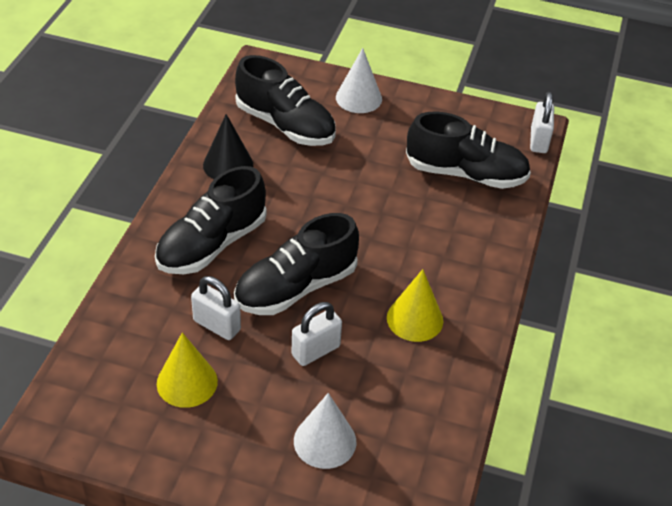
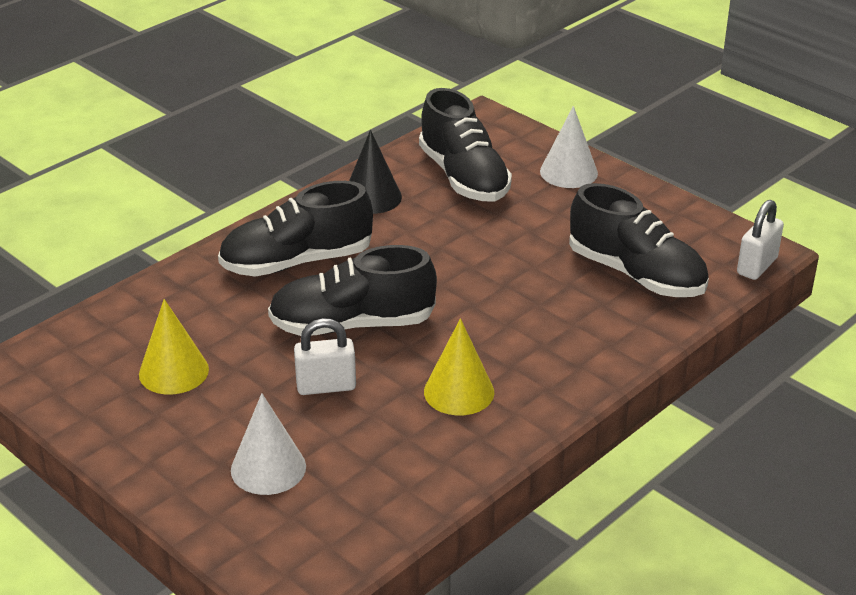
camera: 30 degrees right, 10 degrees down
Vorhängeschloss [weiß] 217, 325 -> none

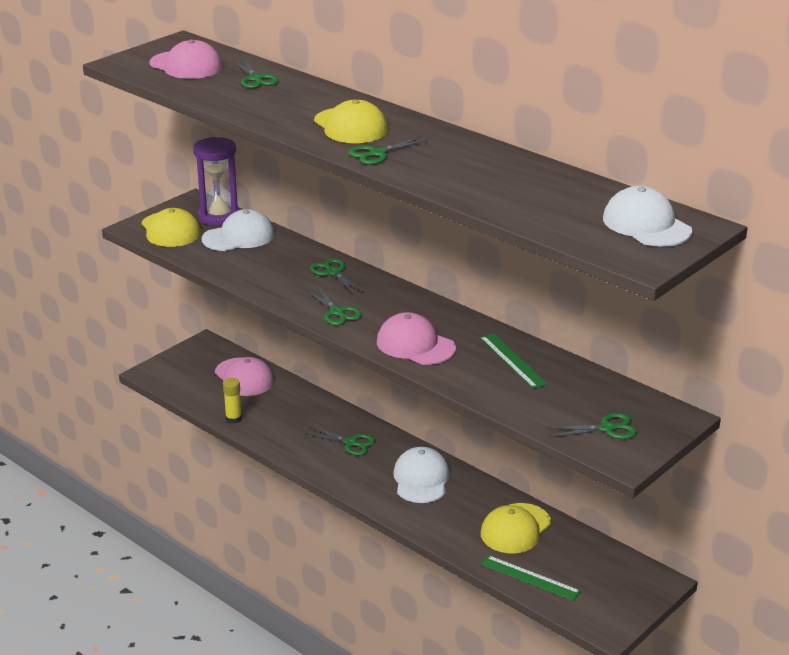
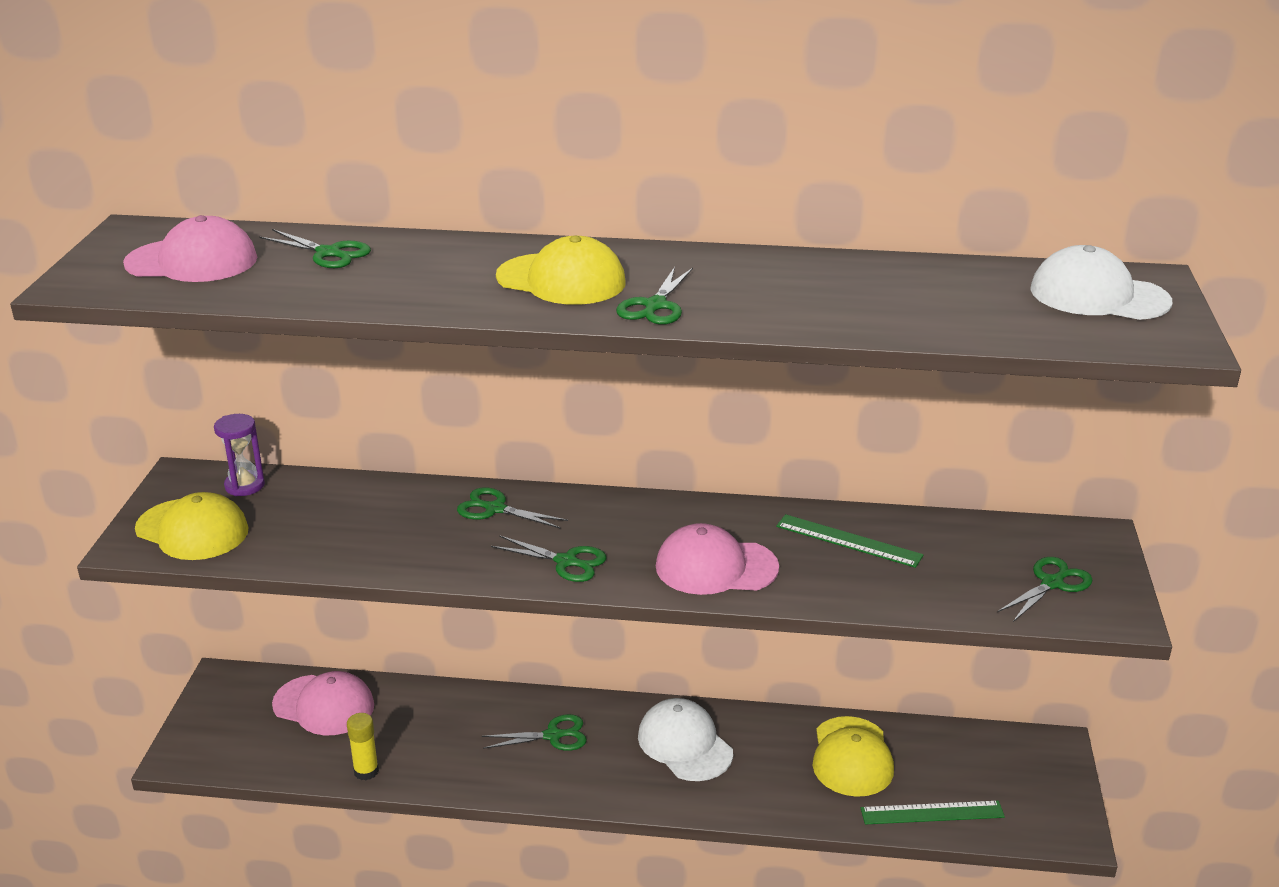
camera: 35 degrees left, 0 degrees up
Sanduhr [lila] 219, 216 -> Sanduhr [lila] 244, 486, x0.60
Kappe [weiß] 239, 237 -> none

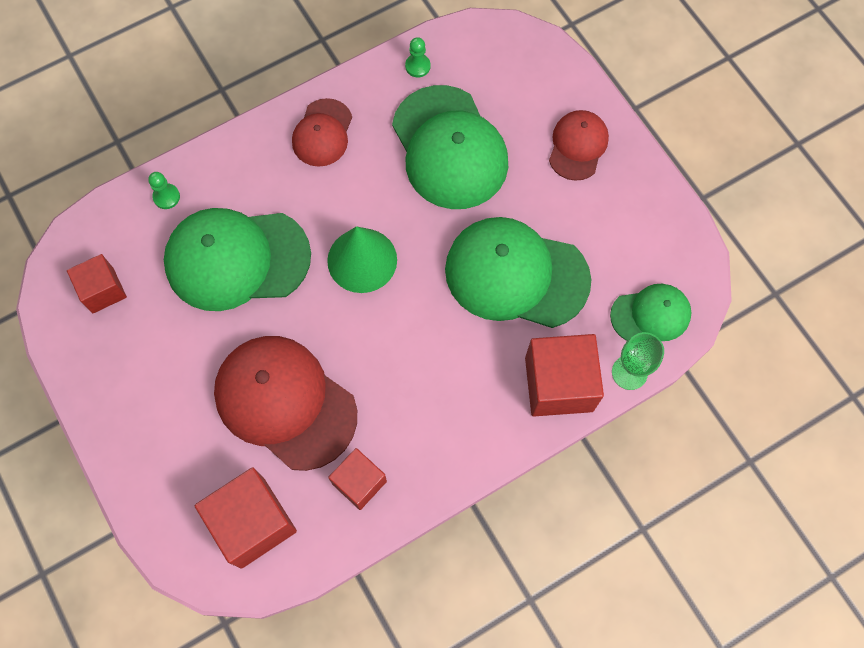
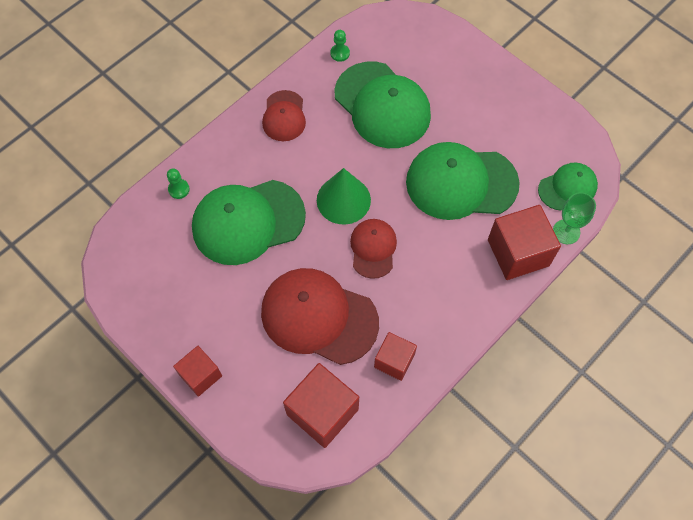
camera: 15 degrees left, 5 degrees down
Kubus [rot] 103, 290 -> Kubus [rot] 200, 375, shifted
Kappe [rot] 578, 146 -> Kappe [rot] 373, 248, shifted

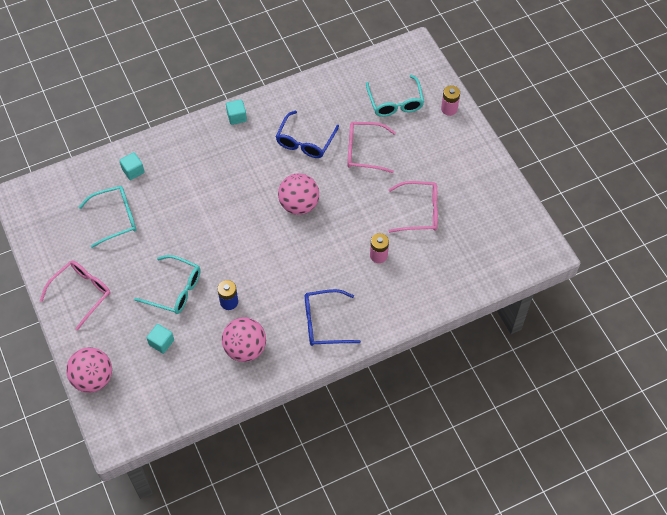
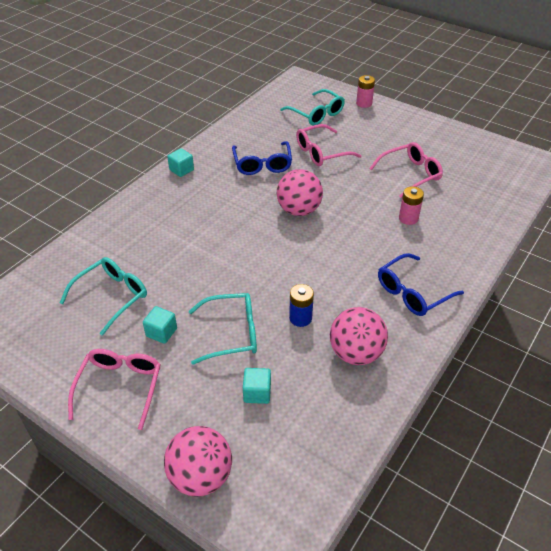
camera: 30 degrees left, 15 degrees down
Kubus [türkis] 133, 171 -> Kubus [türkis] 161, 332, shifted

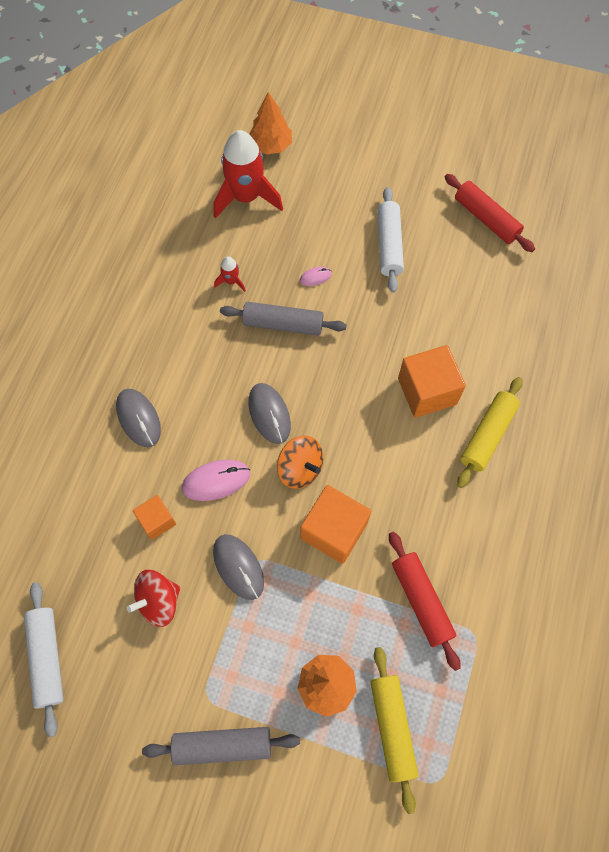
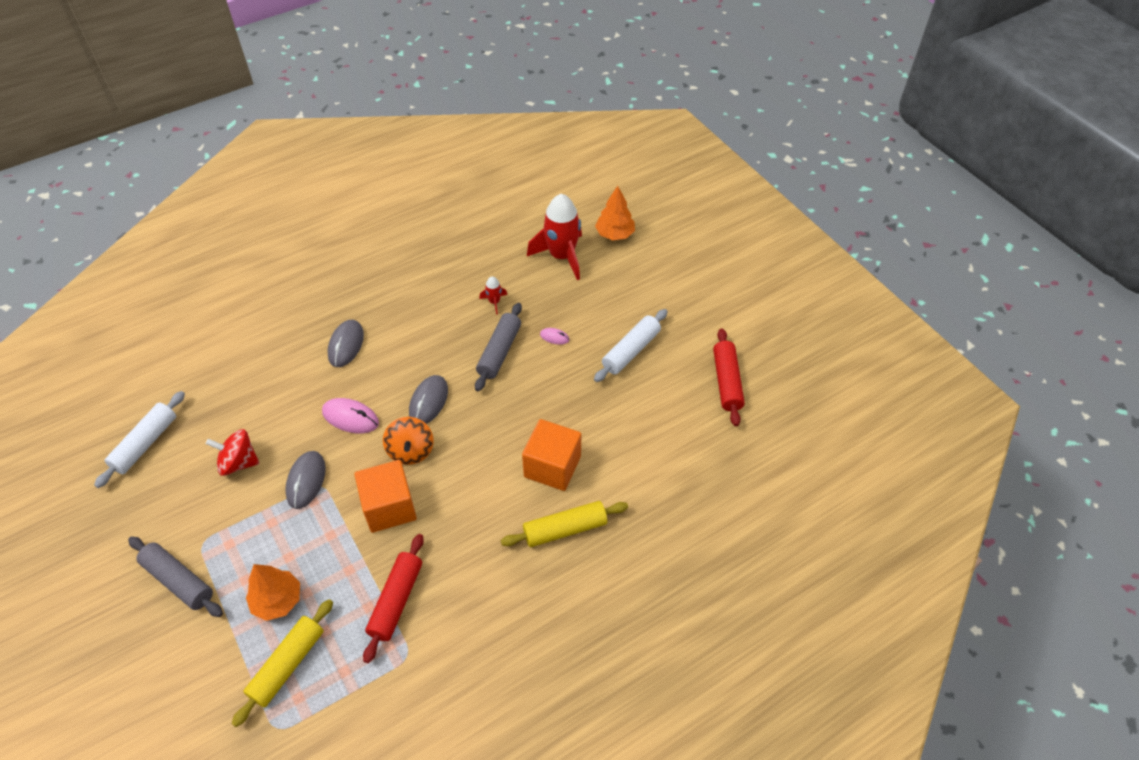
camera: 40 degrees right, 15 degrees down
Nudelholz [grau] 283, 324 -> Nudelholz [grau] 499, 352, 60 degrees clockwise
Kubus [orange] 157, 521 -> none

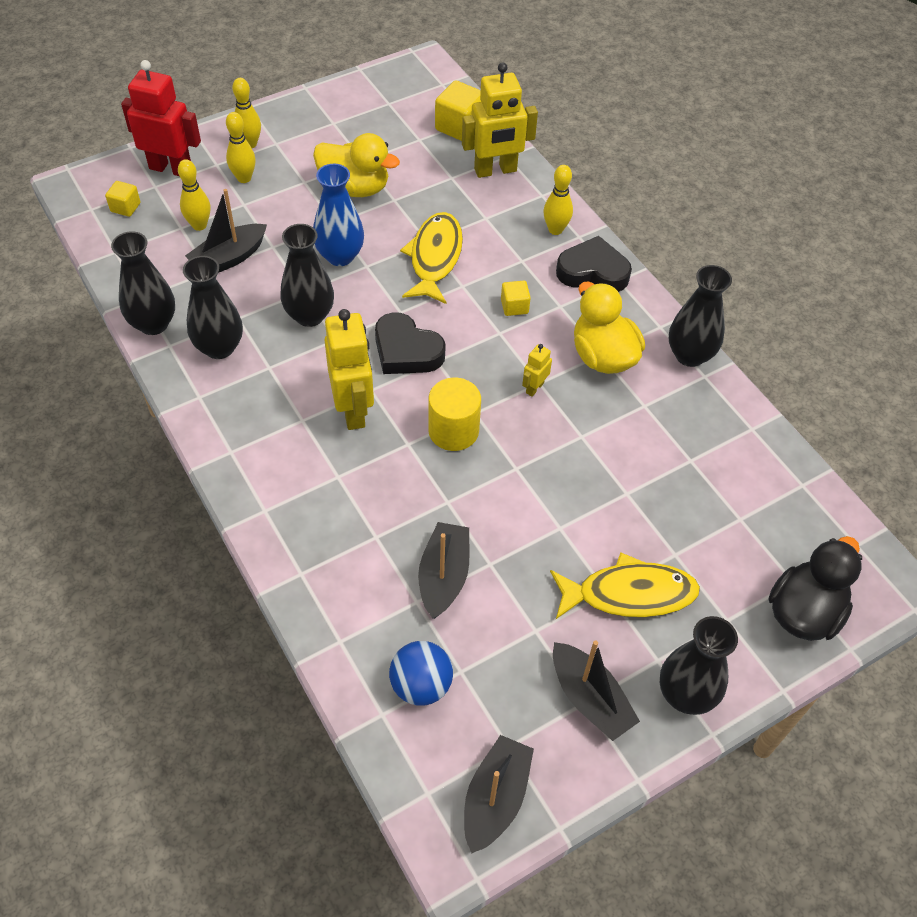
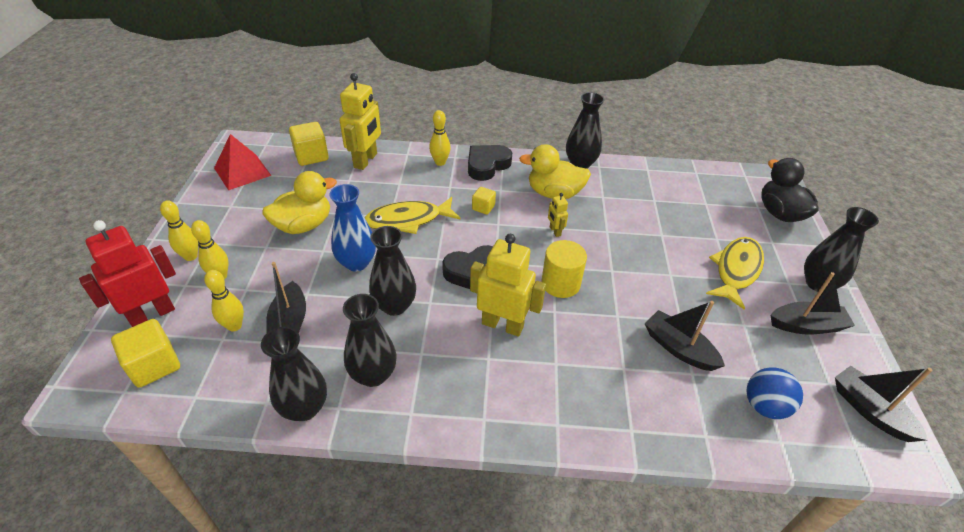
camera: 55 degrees left, 10 degrees down
Kubus [gelb] 125, 207 -> Kubus [gelb] 154, 365, x1.75
none -> Pyramide [rot] 242, 171
Fisch [gelb] 434, 258 -> Fisch [gelb] 408, 220, 60 degrees counterclockwise

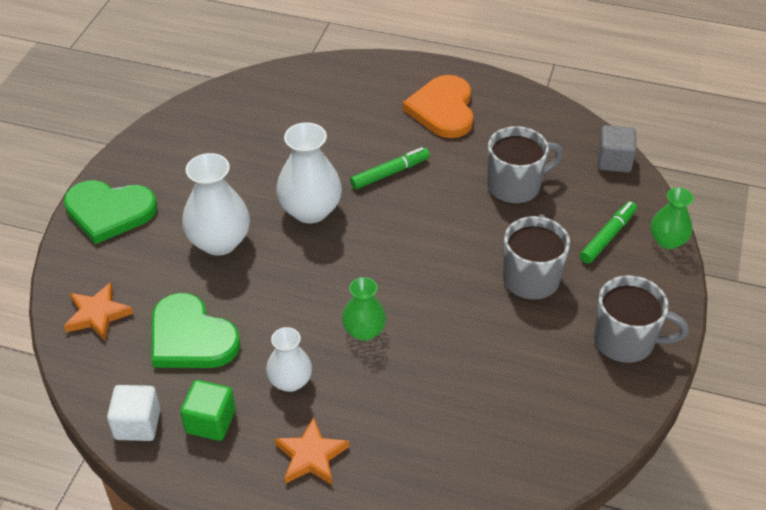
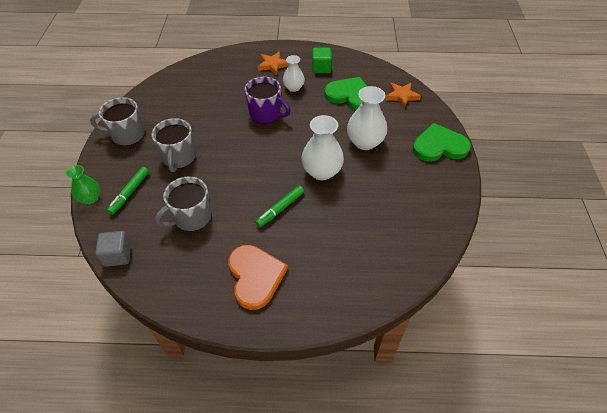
camera: 165 degrees right, 5 degrees up
Vase [grün] 364, 331 -> Tasse [lila] 266, 114
Kubus [weiß] 137, 424 -> none

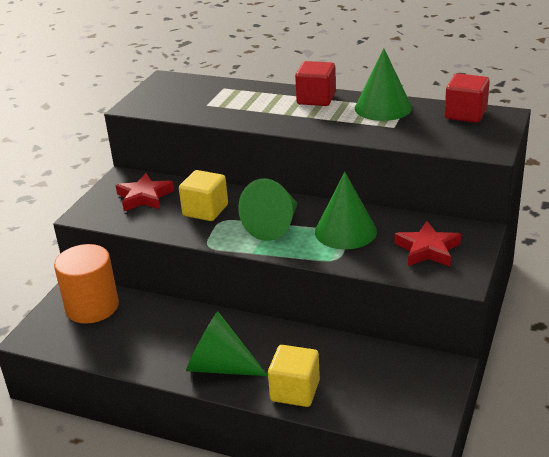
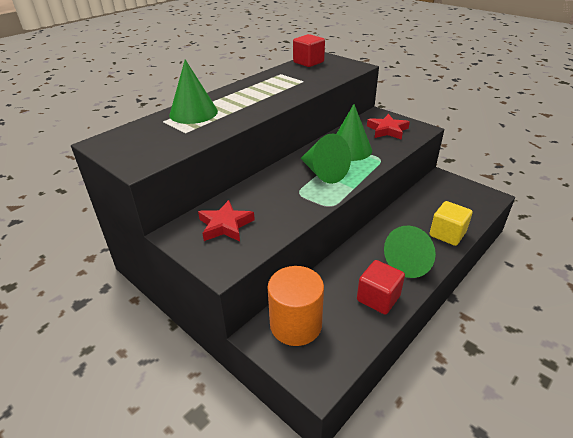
camera: 70 degrees left, 5 degrees up
Kegel [grün] 383, 108 -> Kegel [grün] 193, 113, shifted
Kubus [rot] 316, 99 -> Kubus [rot] 378, 298, shifted
Kubus [gelb] 205, 210 -> none

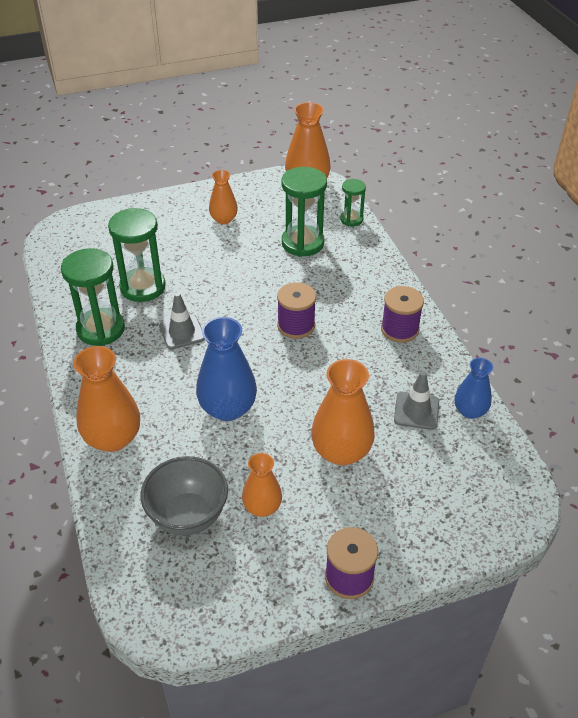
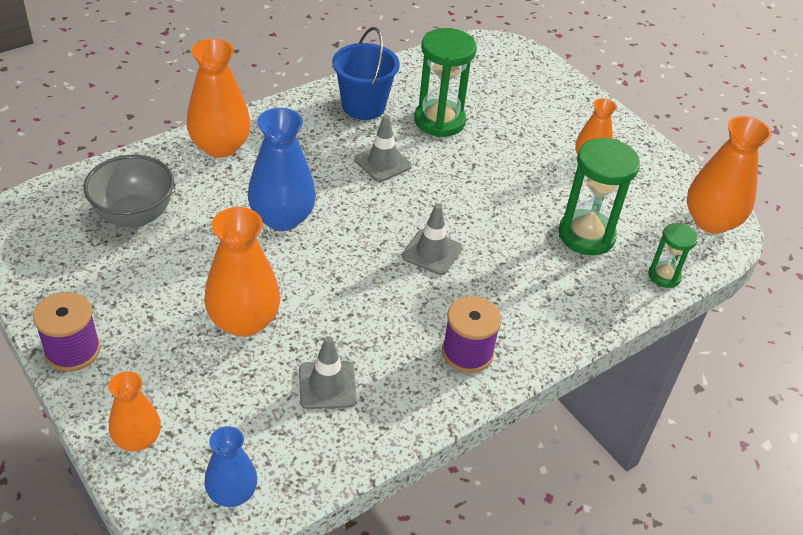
camera: 70 degrees right, 0 degrees up
Vase [orange] 262, 507 -> Vase [orange] 137, 439, shifted
Vase [blau] 470, 411 -> Vase [blau] 232, 493, shifted
Sanduhr [grün] 101, 329 -> Eimer [blau] 363, 106
Garnrolle [lila] 296, 325 -> Leitkegel [grau] 432, 252

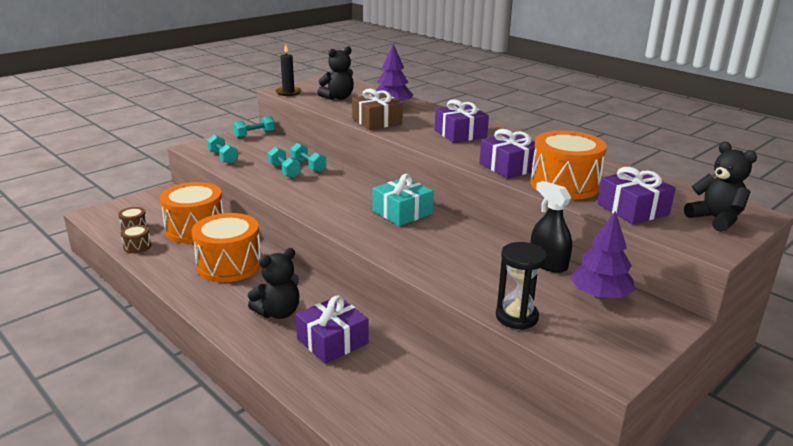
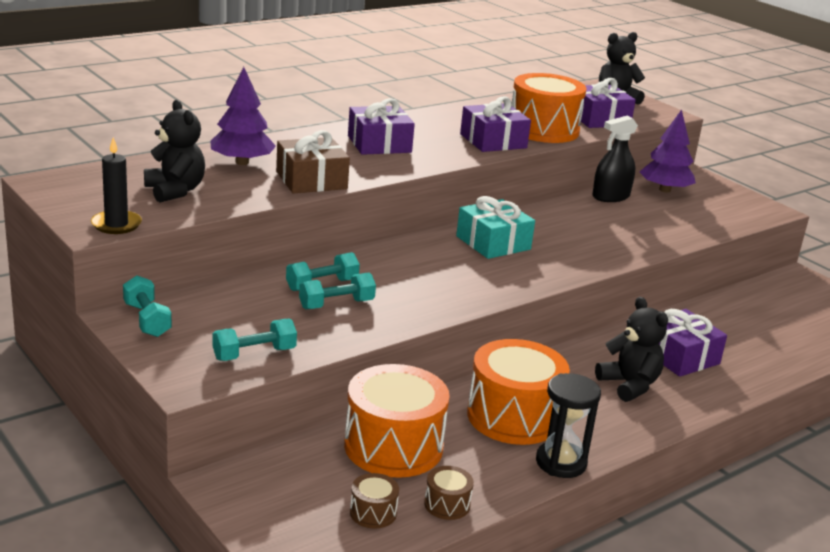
camera: 85 degrees left, 0 degrees up
Sanduhr [schwarz] 516, 317 -> Sanduhr [schwarz] 561, 462, shifted

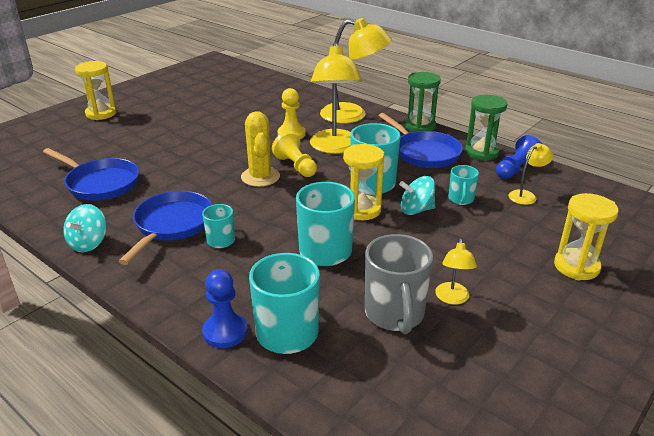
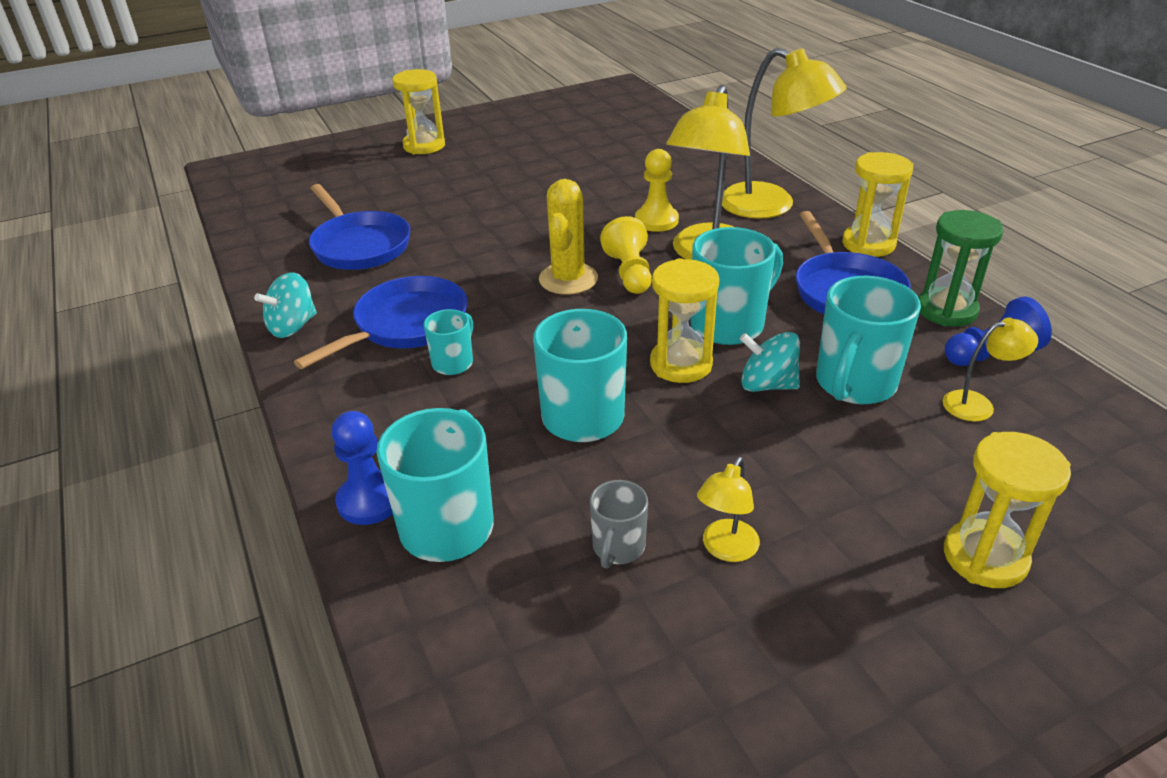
camera: 25 degrees right, 5 degrees up
Tasse [grau] 395, 314 -> Tasse [grau] 618, 548, x0.54
Tasse [türkis] 461, 199 -> Tasse [türkis] 854, 384, x1.84
Sanduhr [grün] 420, 126 -> Sanduhr [gelb] 868, 244

